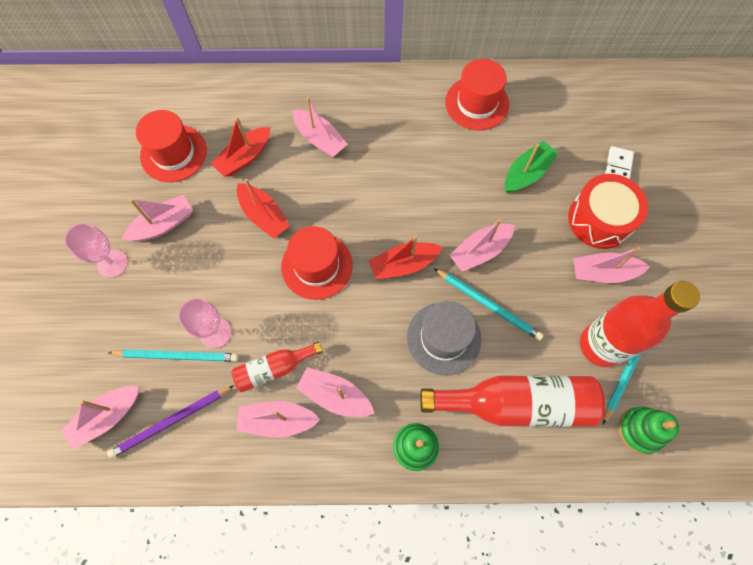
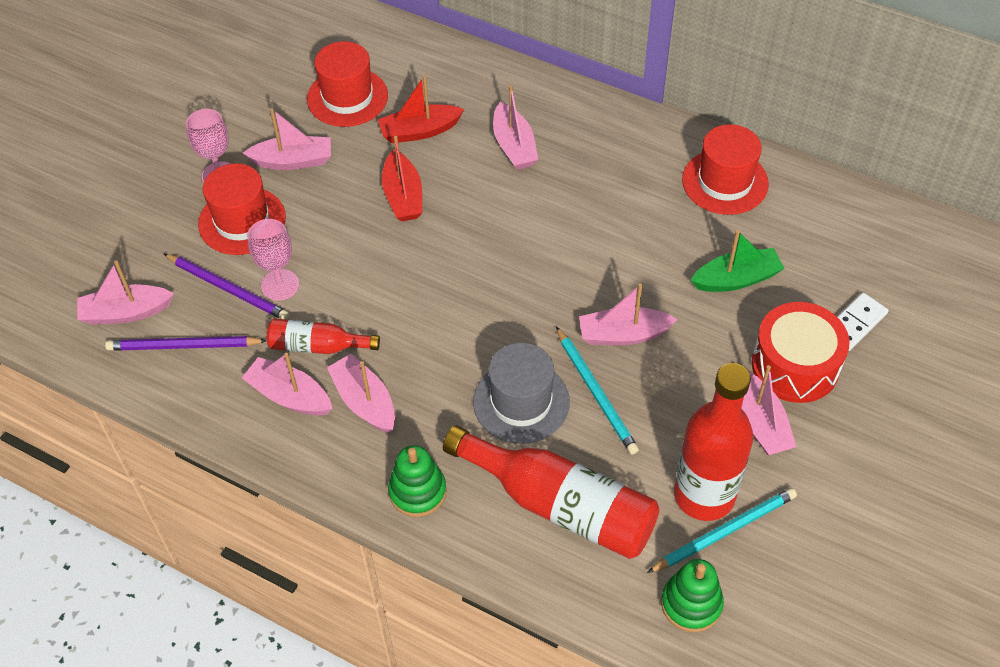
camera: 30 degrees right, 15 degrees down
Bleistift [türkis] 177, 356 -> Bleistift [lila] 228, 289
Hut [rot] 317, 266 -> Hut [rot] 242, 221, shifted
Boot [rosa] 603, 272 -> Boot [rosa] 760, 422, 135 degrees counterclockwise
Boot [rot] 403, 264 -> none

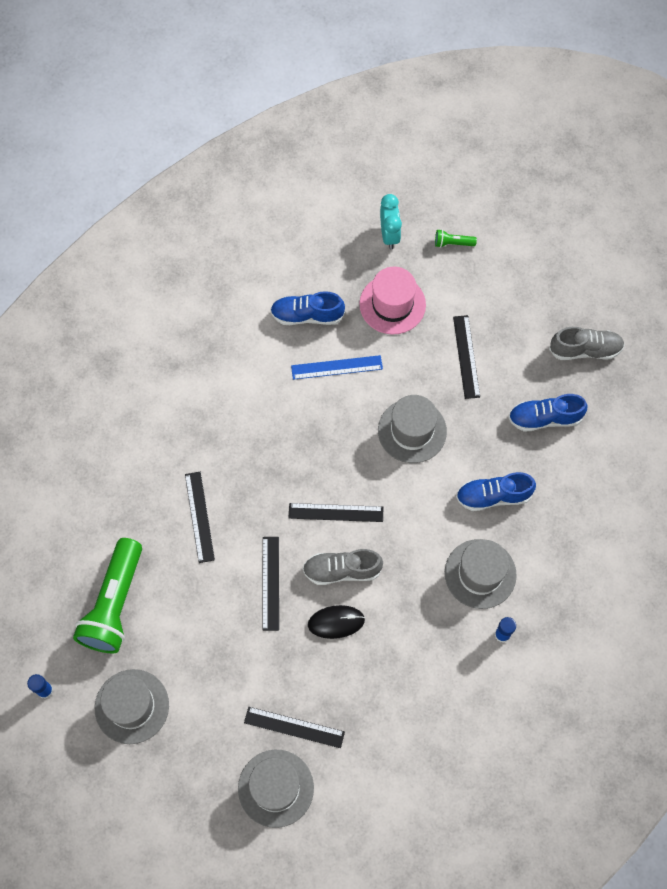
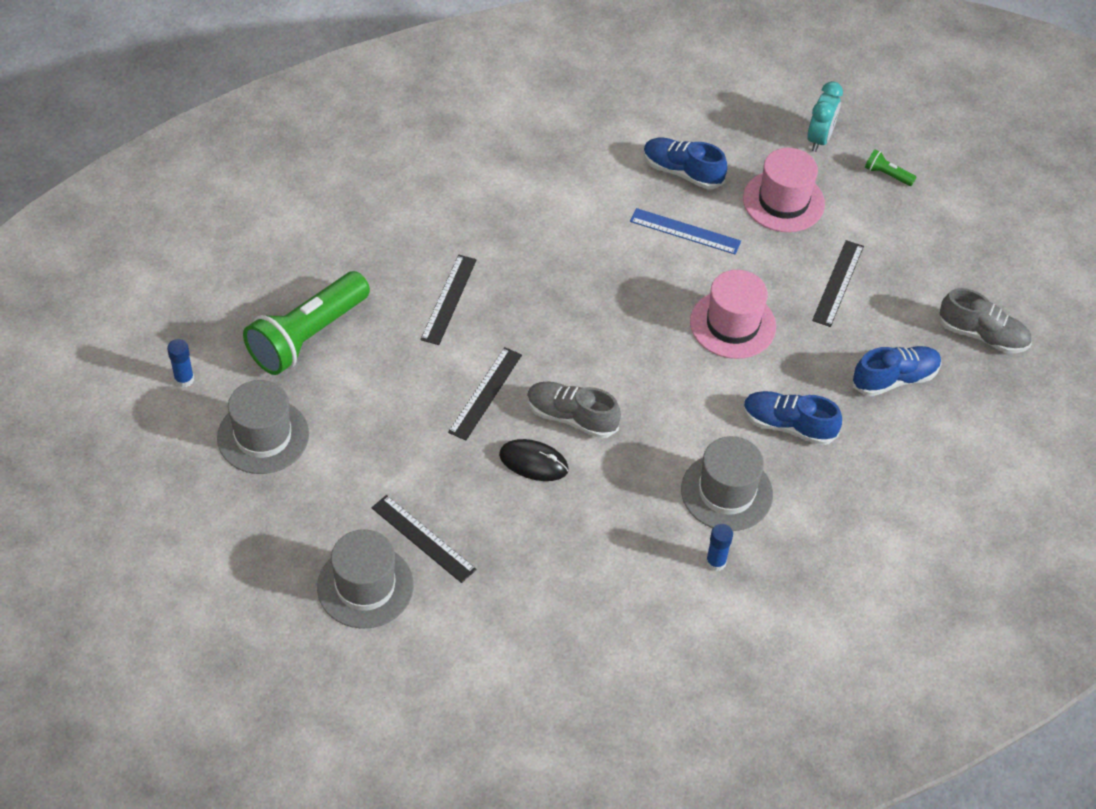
camera: 25 degrees right, 15 degrees down
Hut [grau] 412, 431 -> Hut [rosa] 732, 324
Schuh [blau] 545, 418 -> Schuh [blau] 894, 379, 135 degrees clockwise
Lineal [schwarz] 336, 512 -> none

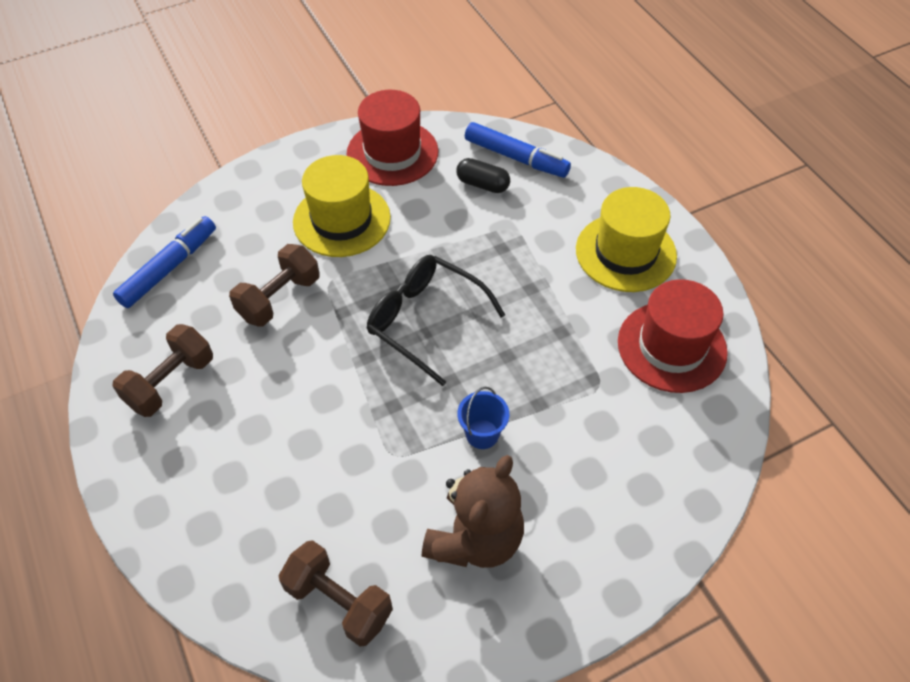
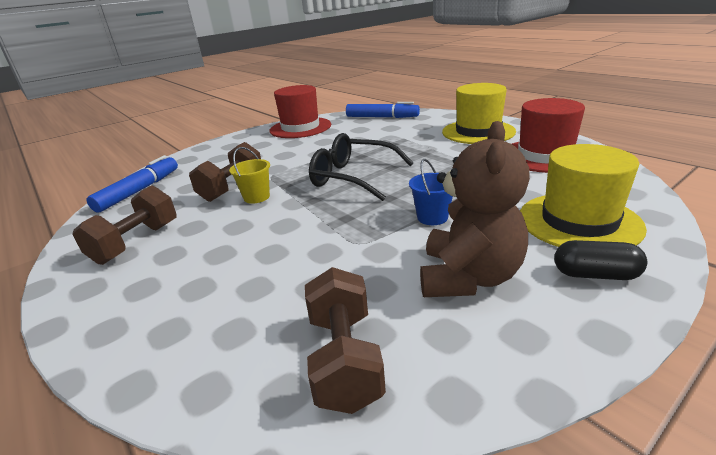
camera: 10 degrees left, 25 degrees down
none -> Eimer [gelb] 256, 197
Hantel [braun] 339, 601 -> Hantel [braun] 344, 359, 60 degrees clockwise
Hut [gelb] 342, 220 -> Hut [gelb] 579, 221, shifted
Kapsel [schwarz] 482, 184 -> Kapsel [schwarz] 595, 274, shifted

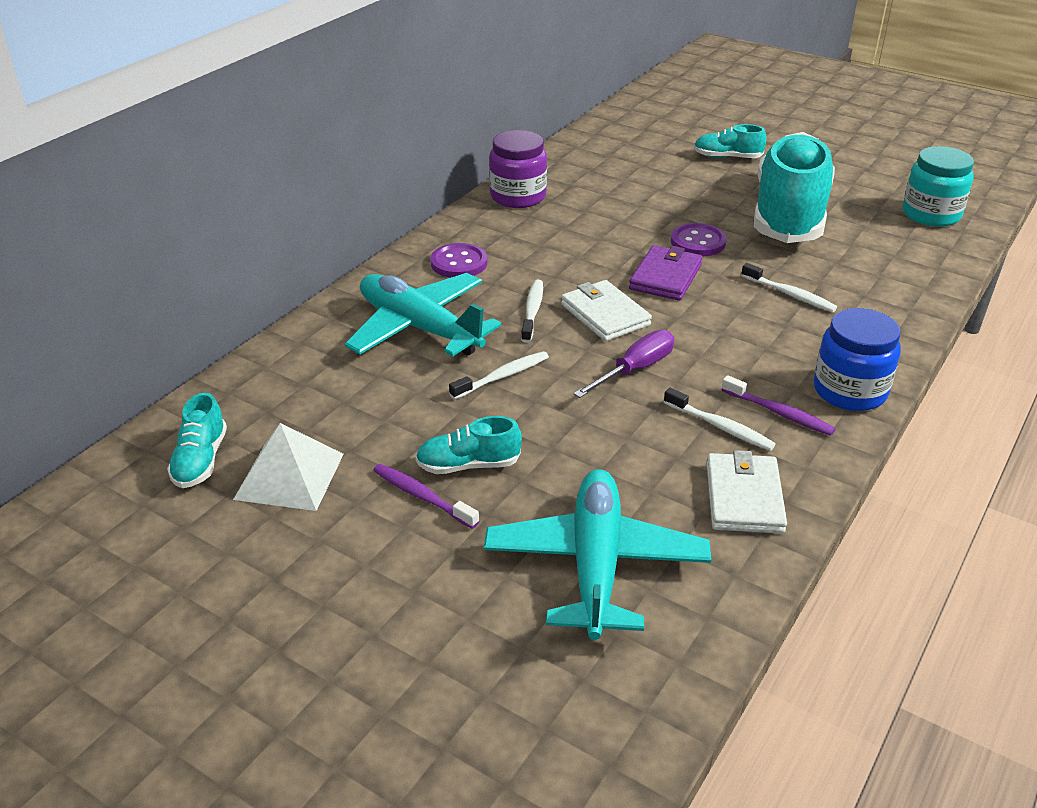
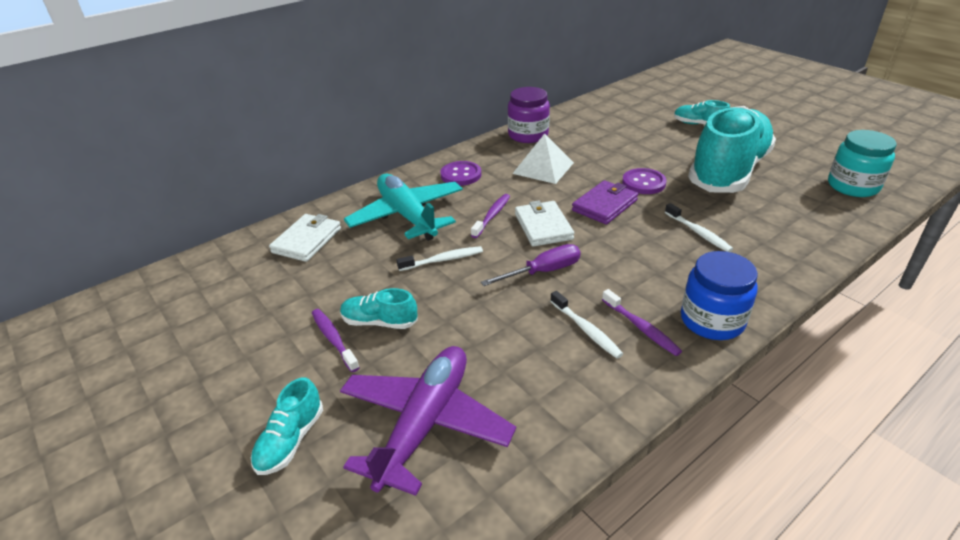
camera: 20 degrees right, 0 degrees up
Schuh [türkis] 200, 460 -> Schuh [türkis] 290, 440, shifted
Geldbörse [weiß] 744, 497 -> Geldbörse [weiß] 307, 240, shifted
Flugzeug [türkis] 595, 564 -> Flugzeug [lila] 425, 424
Zahnbürste [weiß] 532, 311 -> Zahnbürste [lila] 492, 216
Pyramide [weiß] 289, 476 -> Pyramide [weiß] 543, 168, shifted

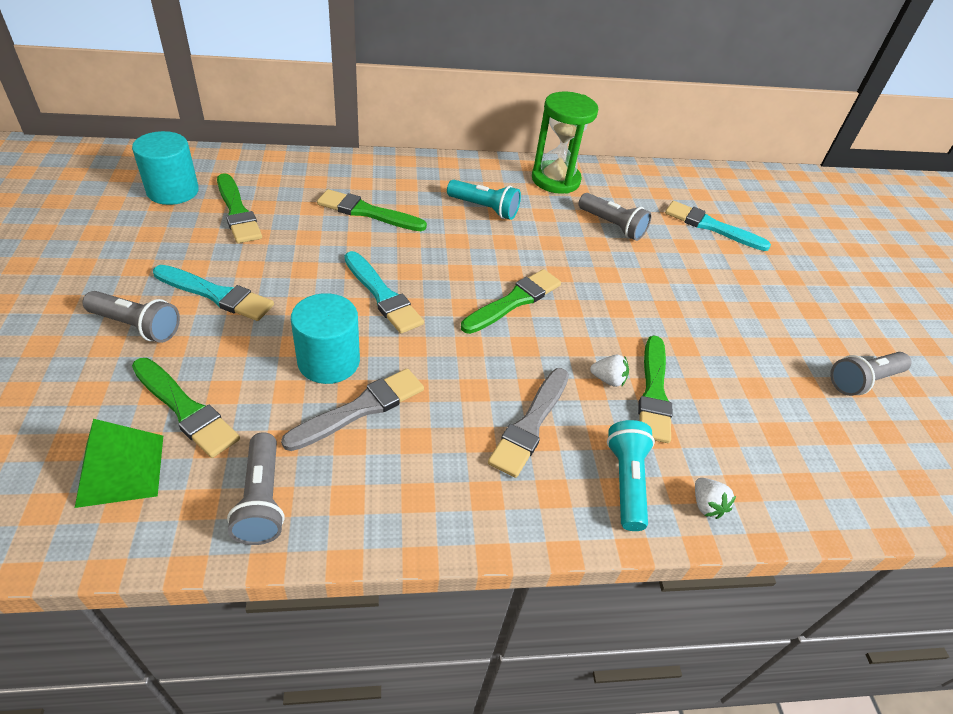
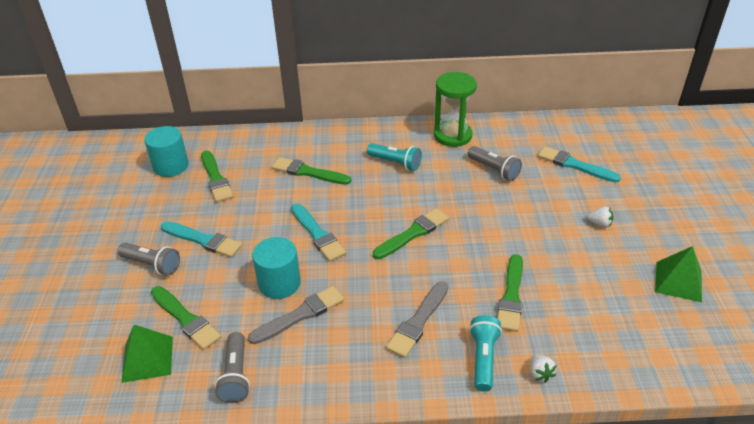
camera: 10 degrees right, 5 degrees down
Erdbeere [weiß] 608, 379 -> Erdbeere [weiß] 600, 224, shifted
Taschenlampe [grau] 863, 381 -> Pyramide [grün] 678, 281

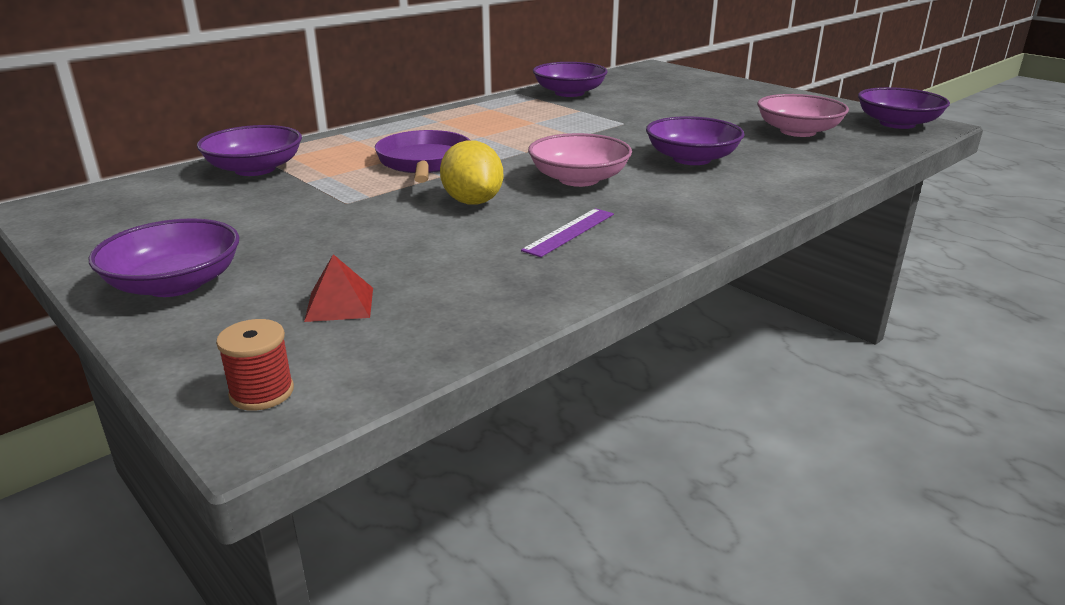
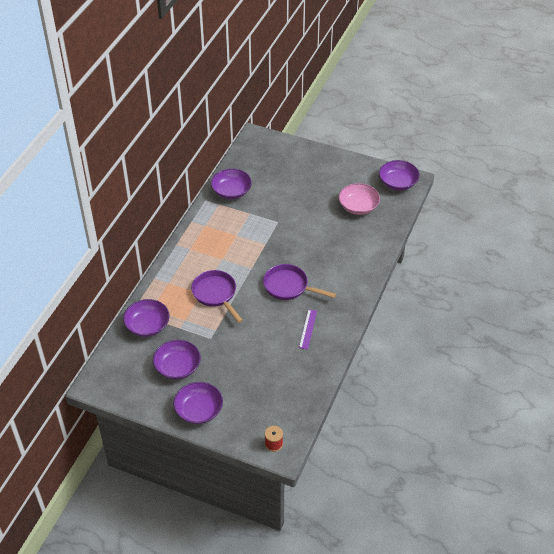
camera: 25 degrees left, 20 degrees up
Schüssel [lila] 691, 159 -> Schüssel [lila] 177, 367, shifted
Schüssel [rosa] 579, 179 -> Pfanne [lila] 288, 286
Pyramide [rot] 340, 304 -> none
Zitrone [gelb] 472, 202 -> none

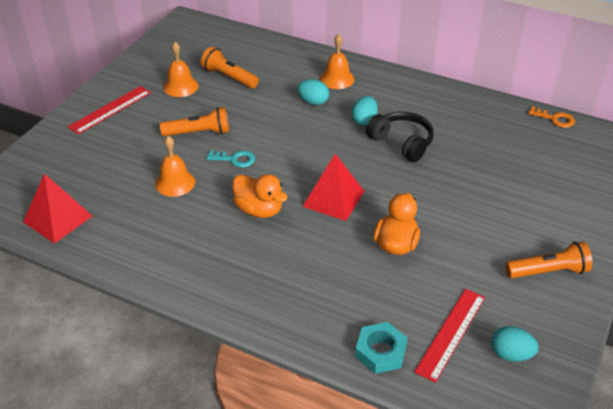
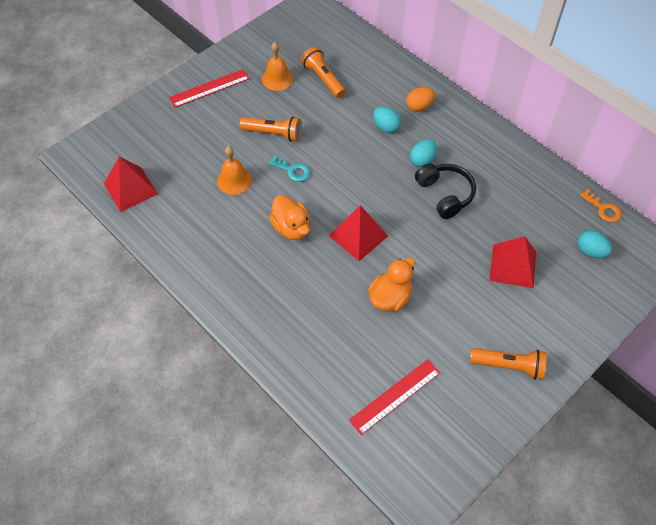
camera: 20 degrees right, 15 degrees up
Glocke [orange] 337, 79 -> Ei [orange] 419, 107
none -> Pyramide [rot] 513, 266
Ei [türkis] 510, 354 -> Ei [türkis] 590, 251, shifted
Sechskantmutter [türkis] 380, 352 -> none

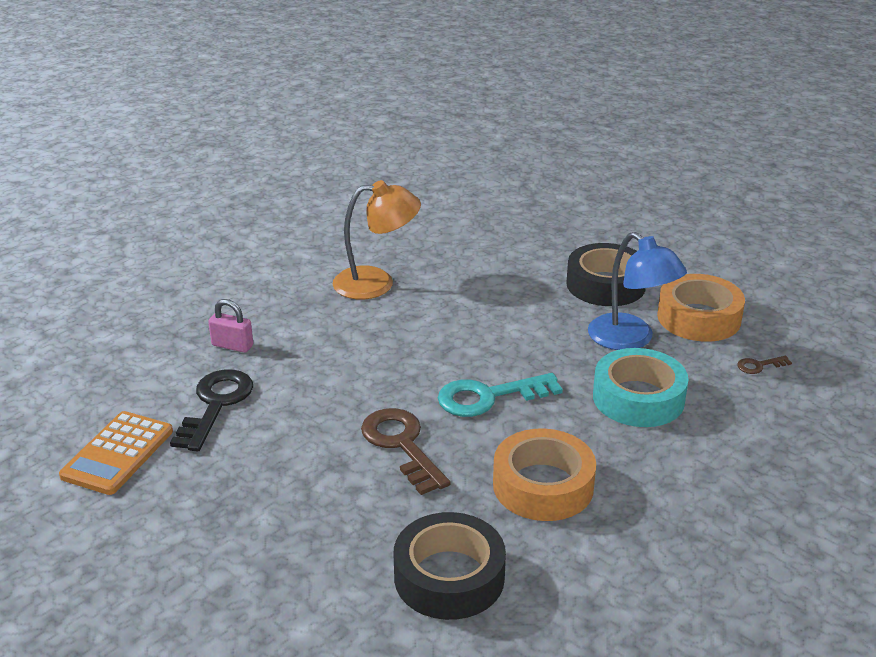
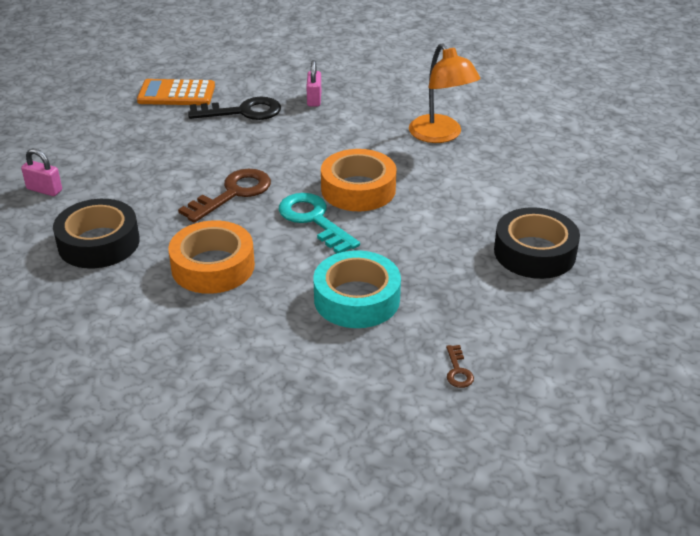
camera: 70 degrees right, 5 degrees up
none -> Vorhängeschloss [rosa] 44, 190
Klebeband [orange] 698, 318 -> Klebeband [orange] 358, 189, shifted
Schlüssel [braun] 759, 366 -> Schlüssel [braun] 458, 371, 150 degrees counterclockwise
Lampe [blau] 630, 339 -> none

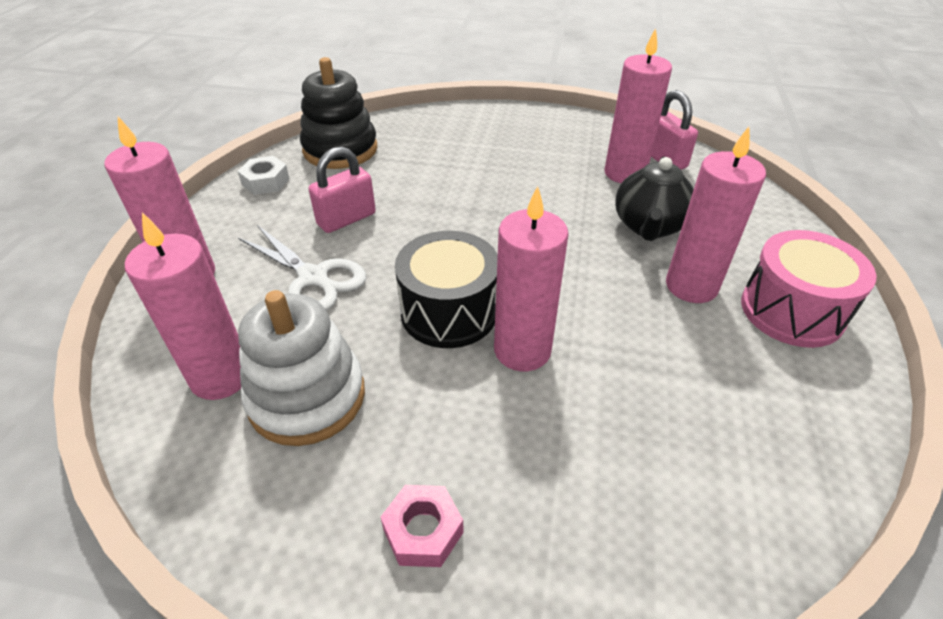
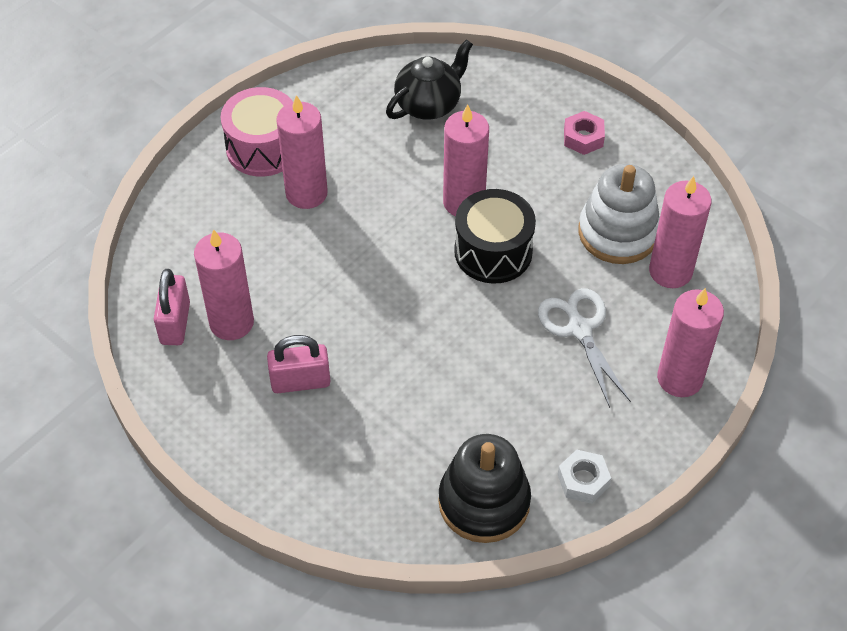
camera: 150 degrees left, 10 degrees up
Vorhängeschloss [rosa] 346, 219 -> Vorhängeschloss [rosa] 300, 381, shifted
Teekanne [schwarz] 649, 226 -> Teekanne [schwarz] 429, 104, shifted

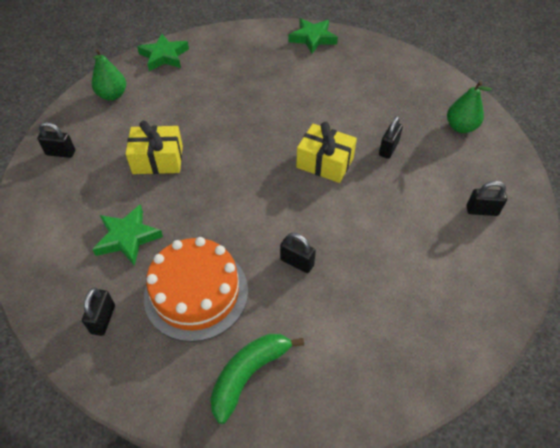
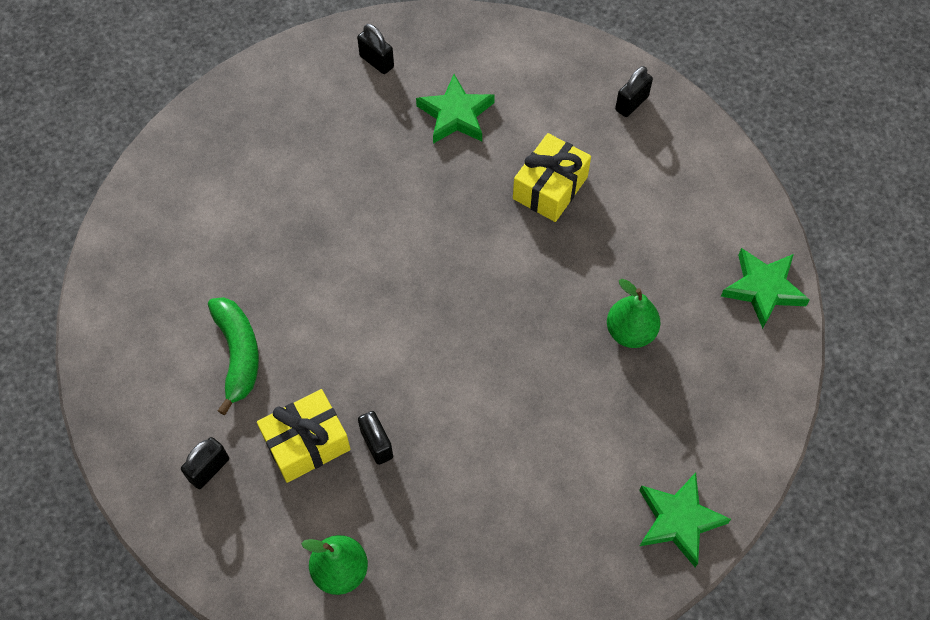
camera: 125 degrees right, 10 degrees up
Banane [grün] 249, 374 -> Banane [grün] 238, 354, shifted
Geschenk [gelb] 325, 163 -> Geschenk [gelb] 307, 443, shifted
Birne [grün] 112, 95 -> Birne [grün] 630, 332, shifted
Kuchen [orange] 196, 293 -> none
Vorhängeschloss [schwarz] 297, 262 -> none

